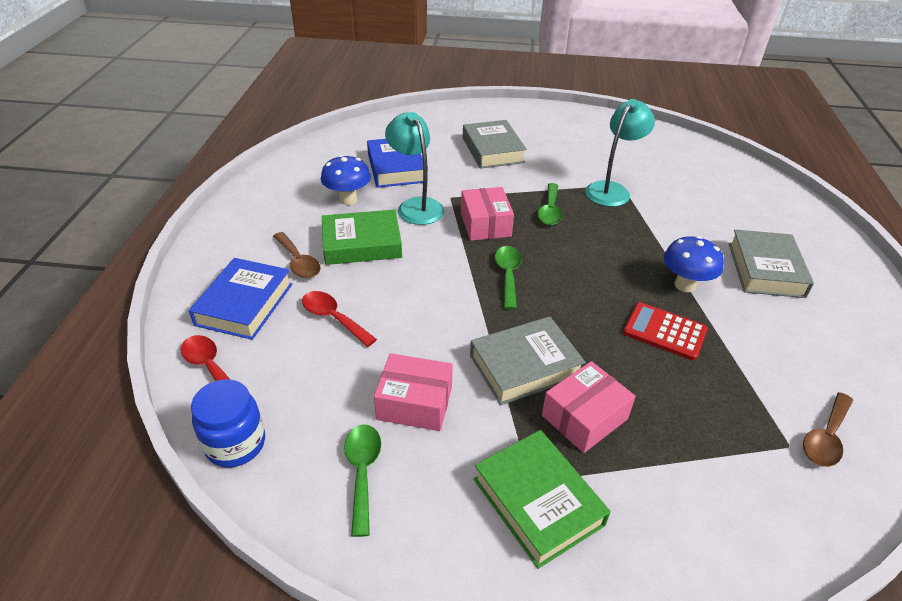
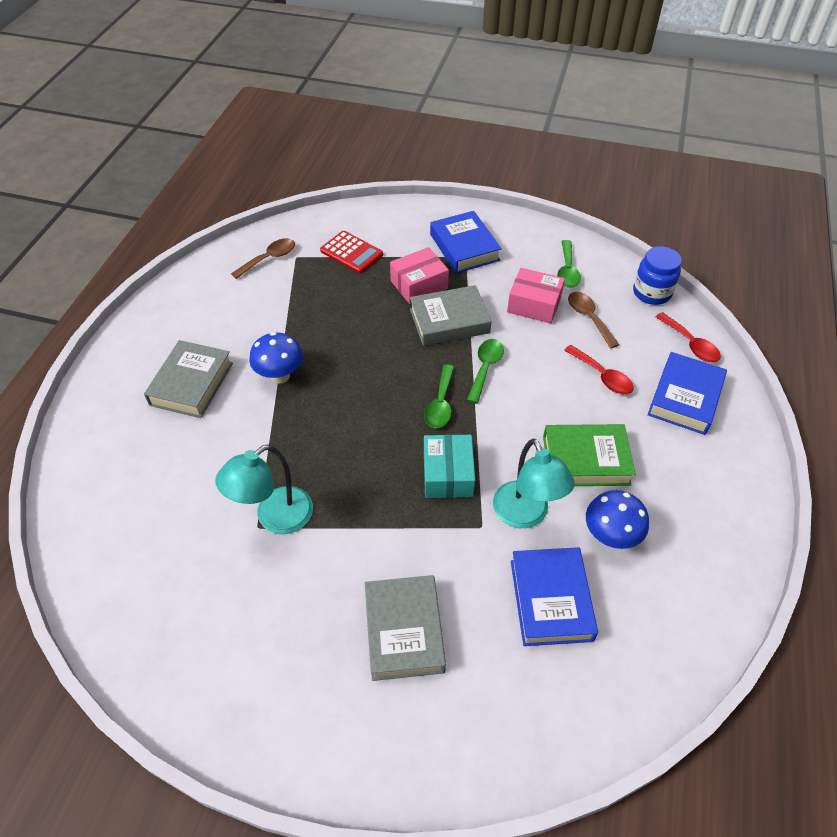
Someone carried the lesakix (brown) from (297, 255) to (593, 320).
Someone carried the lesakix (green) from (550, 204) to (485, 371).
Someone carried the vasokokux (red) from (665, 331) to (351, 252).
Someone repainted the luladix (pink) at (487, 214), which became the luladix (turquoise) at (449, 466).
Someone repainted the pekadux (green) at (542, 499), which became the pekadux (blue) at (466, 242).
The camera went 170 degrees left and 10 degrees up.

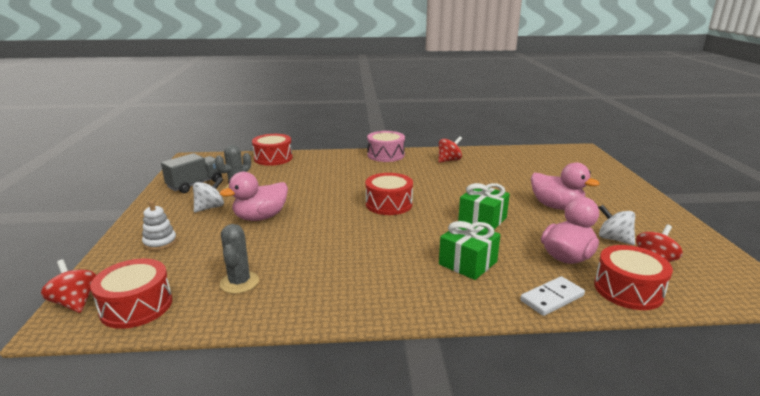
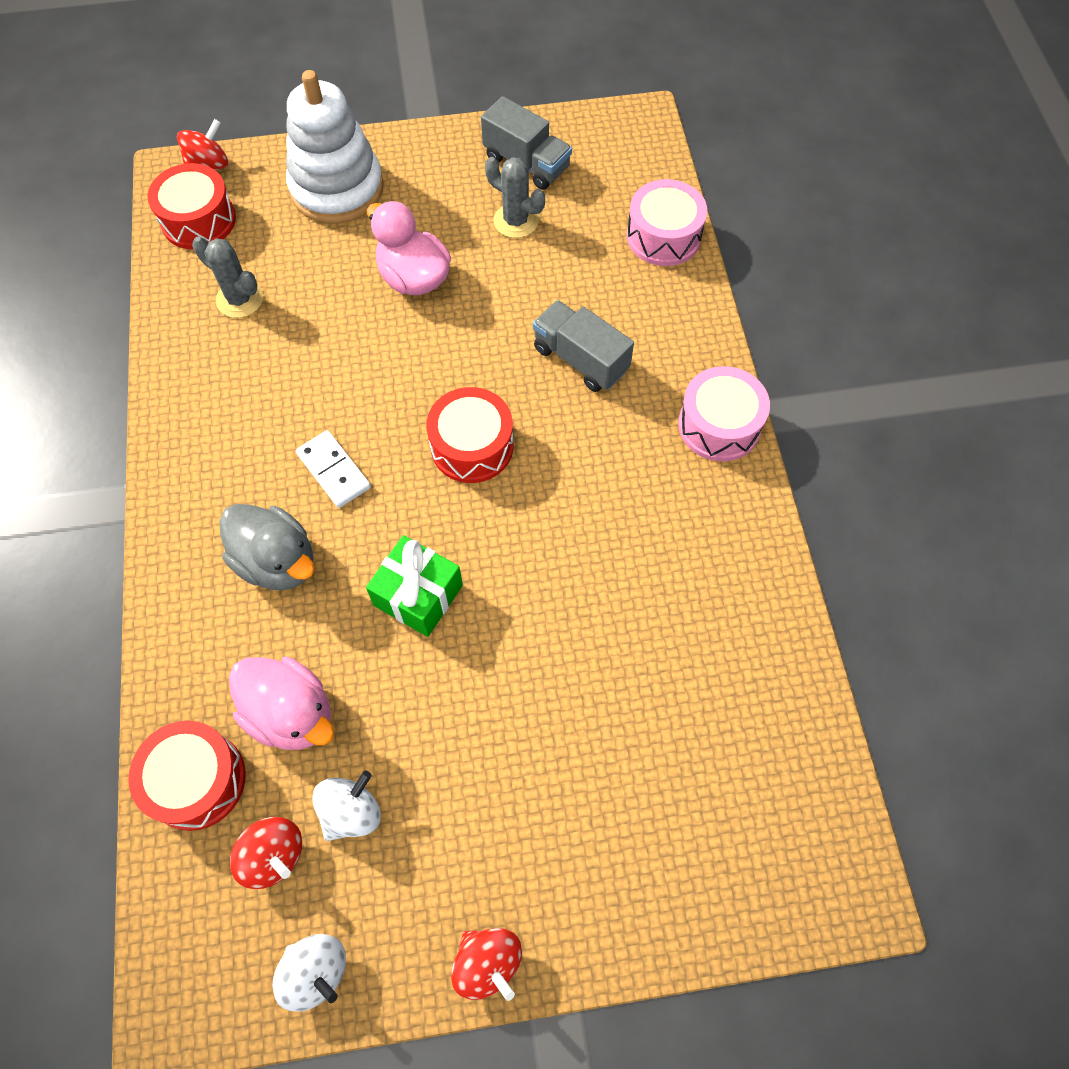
Someone took away the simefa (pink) at (565, 186).
Someone put down the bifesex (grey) at (583, 346).
Someone carried the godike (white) from (208, 195) to (309, 973).
Someone carried the godike (red) from (450, 149) to (486, 964).
Someone carried the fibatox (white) from (552, 296) to (333, 469).
Someone swapped the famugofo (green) at (469, 250) for the simefa (grey) at (267, 547).
Someone repainted the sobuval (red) at (272, 150), which became the sobuval (pink) at (667, 222).
Someone rotated the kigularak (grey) at (239, 259) by 45 degrees clockwise.
Someone scaled the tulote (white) at (159, 226) by 2.22.
The camera went 85 degrees right and 40 degrees up.

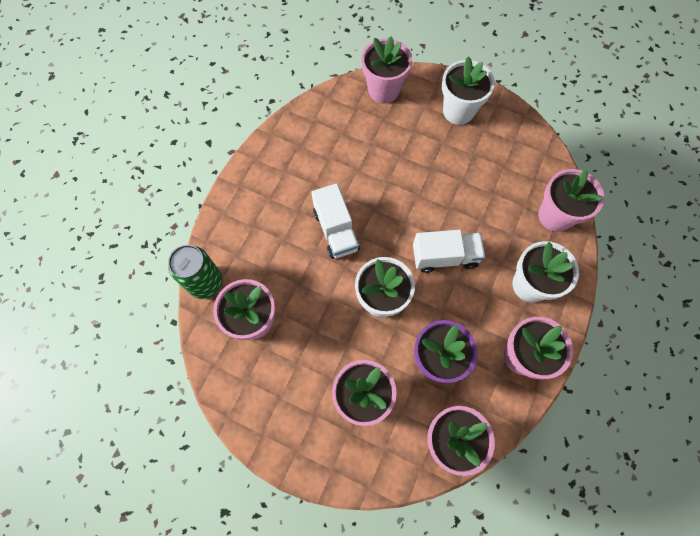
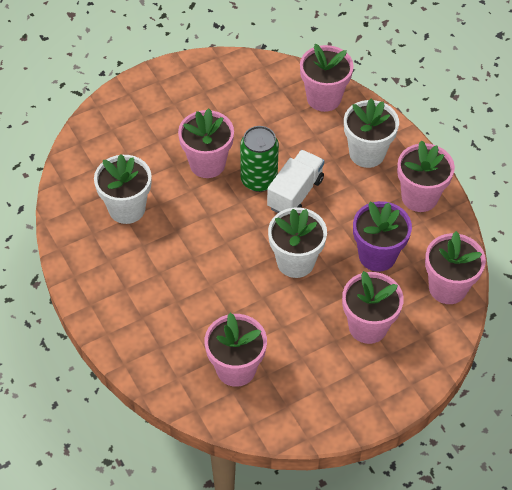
Someone took away the bifesex (white) at (335, 221).
Someone carried the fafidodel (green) from (195, 272) to (259, 159).
Someone carried the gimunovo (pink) from (386, 70) to (206, 143).
Someone carried the gimunovo (white) from (468, 90) to (123, 189).
The camera went 55 degrees left and 15 degrees down.

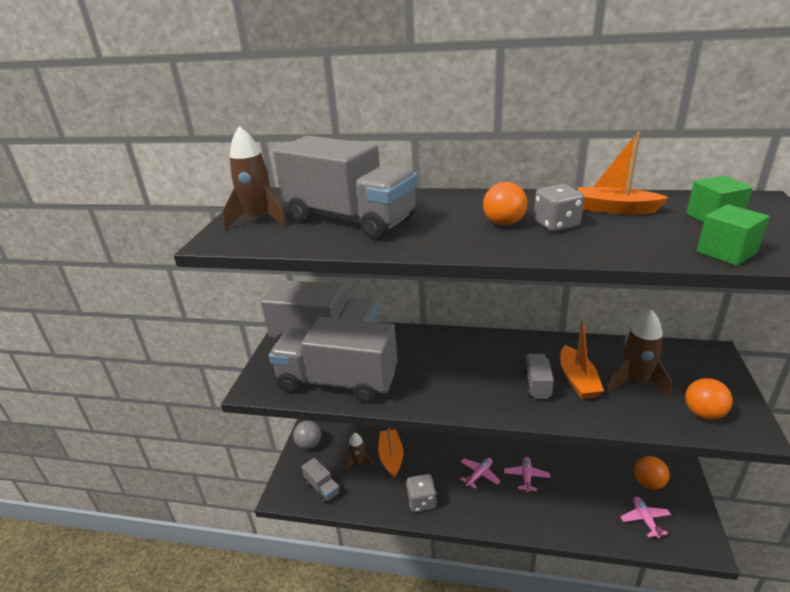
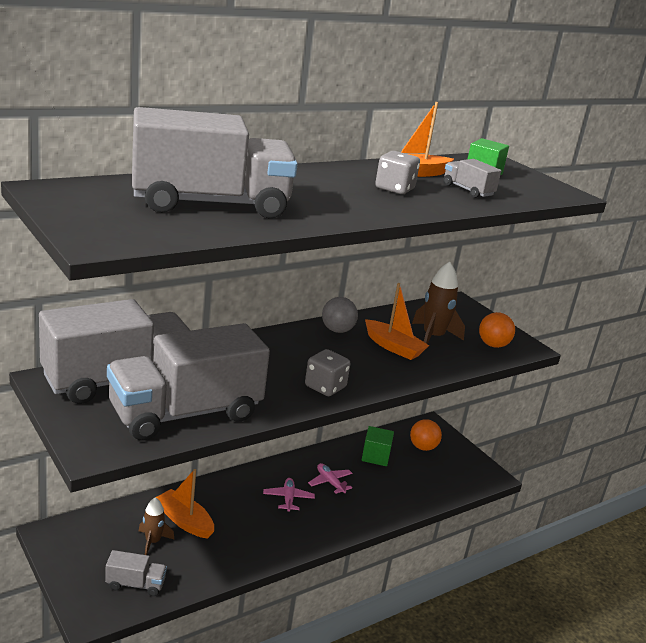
Someone took away the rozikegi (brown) at (254, 177).
Someone took away the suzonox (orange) at (505, 204).
Someone took away the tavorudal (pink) at (645, 517).
Someone carried the suzonox (grey) from (307, 435) to (340, 315).
Someone carried the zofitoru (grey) from (421, 493) to (327, 372).
Someone carried the bifesex (grey) from (538, 376) to (472, 178).
Someone carried the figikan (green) from (733, 235) to (378, 446).
The camera went 50 degrees left and 5 degrees down.

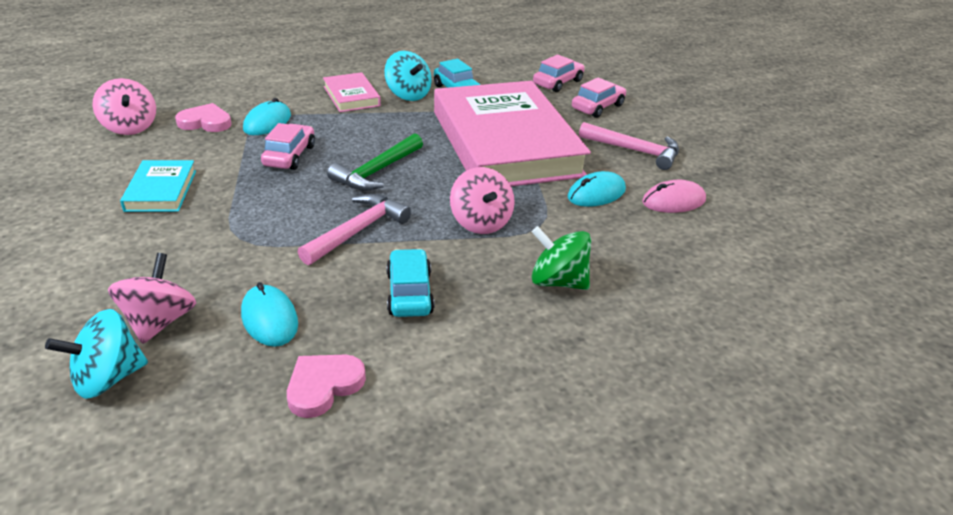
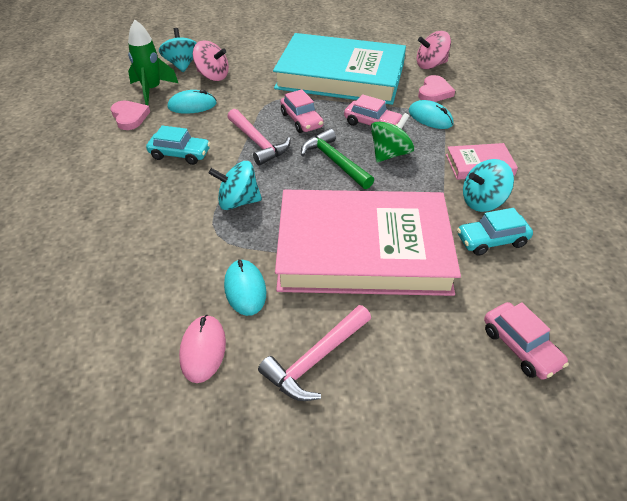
Someone put down the rozikegi (green) at (153, 62).
Someone carried the godike (green) from (561, 258) to (392, 137).
Someone carried the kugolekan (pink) from (599, 97) to (302, 111).
Someone repainted the godike (pink) at (482, 200), which became the godike (turquoise) at (235, 185).
Someone scaled the pekadux (turquoise) at (158, 186) by 2.41.
The camera went 110 degrees right and 10 degrees up.

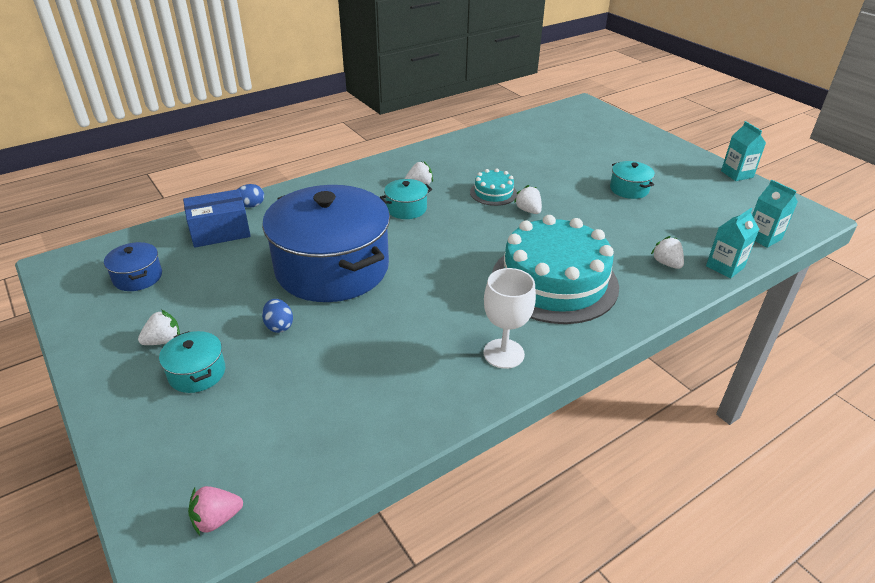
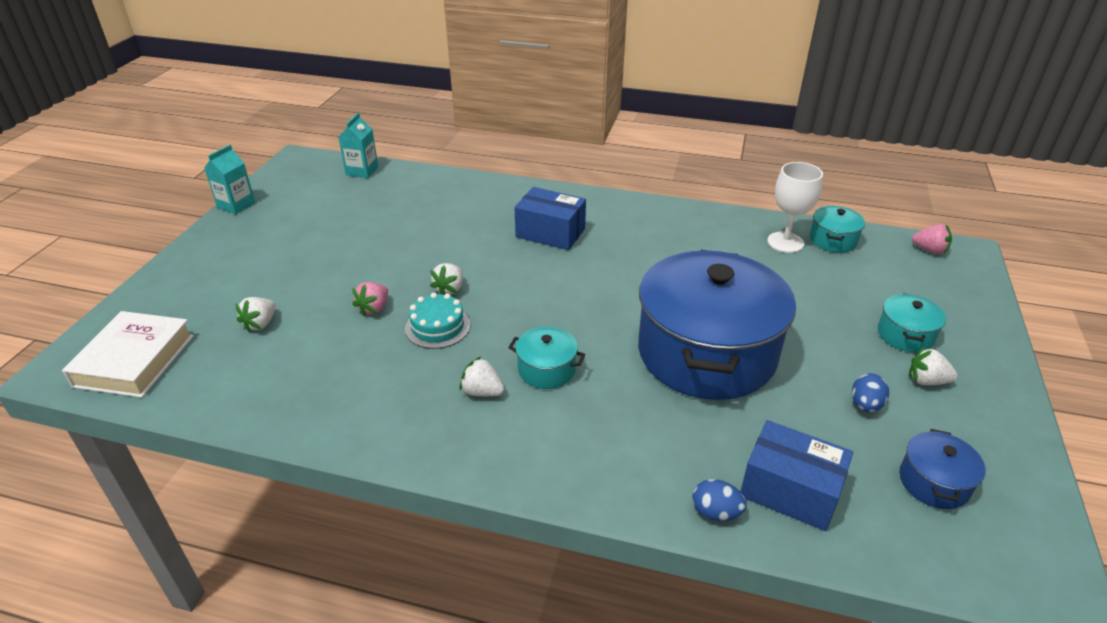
Someone took away the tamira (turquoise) at (732, 243).
Someone put down the pekadux (white) at (128, 354).
Someone put down the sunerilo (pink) at (370, 299).
Someone carried the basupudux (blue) from (277, 316) to (870, 392).
Someone carried the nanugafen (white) from (510, 318) to (795, 207).
Someone carried the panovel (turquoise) from (632, 180) to (837, 229).
Someone carried the sunerilo (white) from (667, 252) to (256, 315).
Someone swapped the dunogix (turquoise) at (555, 269) for the luladix (blue) at (550, 218).
The camera went 130 degrees left and 0 degrees up.

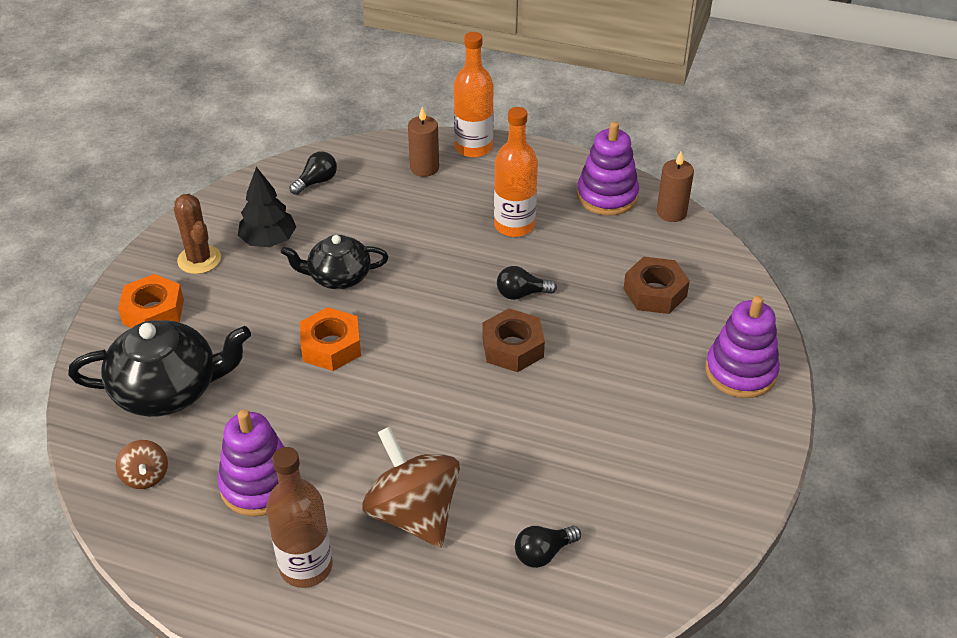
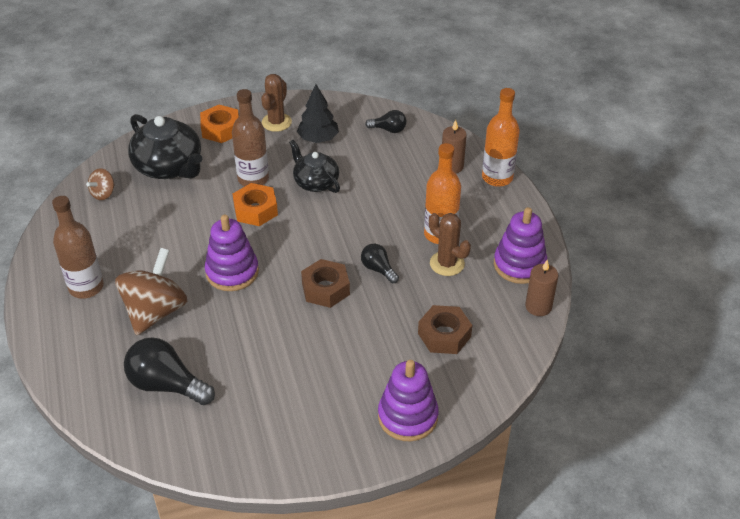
Someone put down the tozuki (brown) at (250, 137).
Someone put down the kigularak (brown) at (450, 244).
Someone carried the tulote (purple) from (251, 463) to (232, 253).
Someone scaled the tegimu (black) at (548, 547) by 1.80.
The camera went 55 degrees right and 0 degrees up.

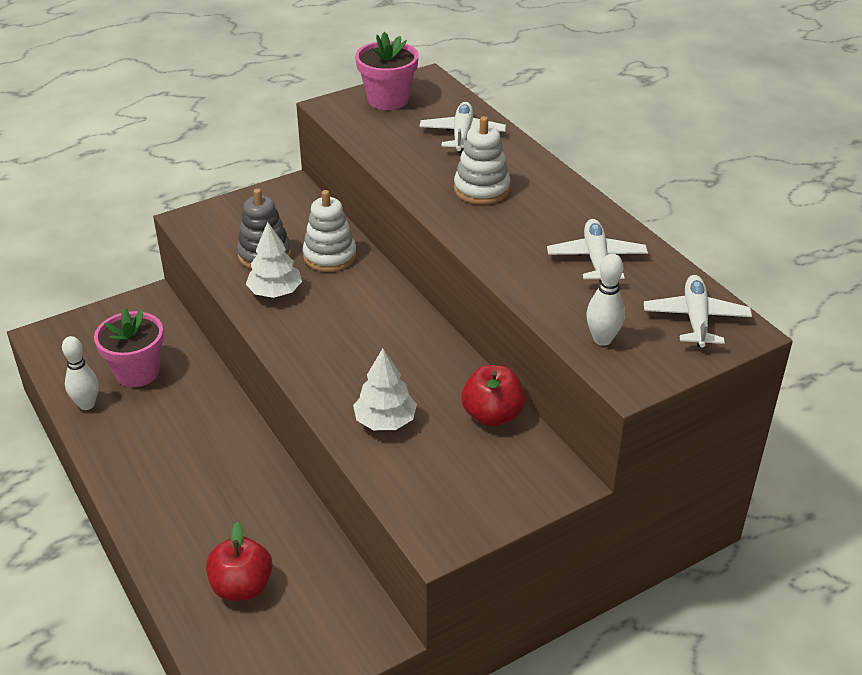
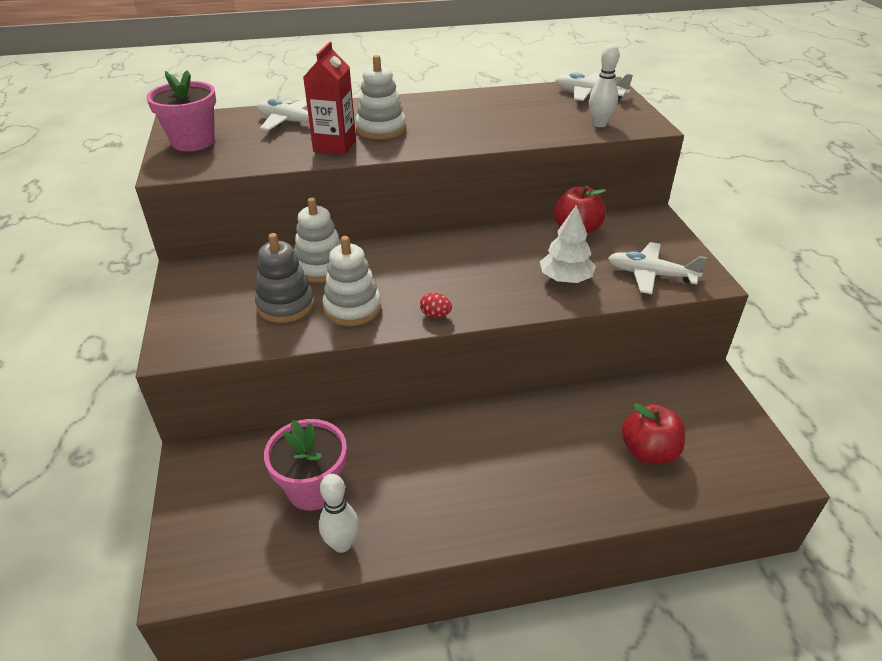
Someone put down the tamira (red) at (329, 98).
Someone put down the basupudux (red) at (436, 305).
Someone carried the tavorudal (white) from (597, 251) to (657, 268).
Someone swapped the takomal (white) at (274, 260) for the tulote (white) at (352, 281).
The camera went 70 degrees left and 0 degrees up.

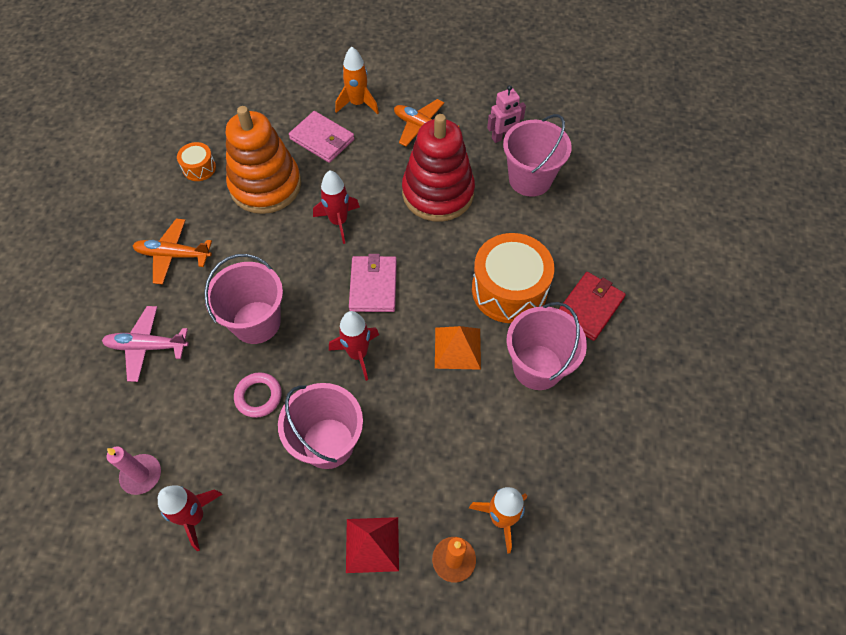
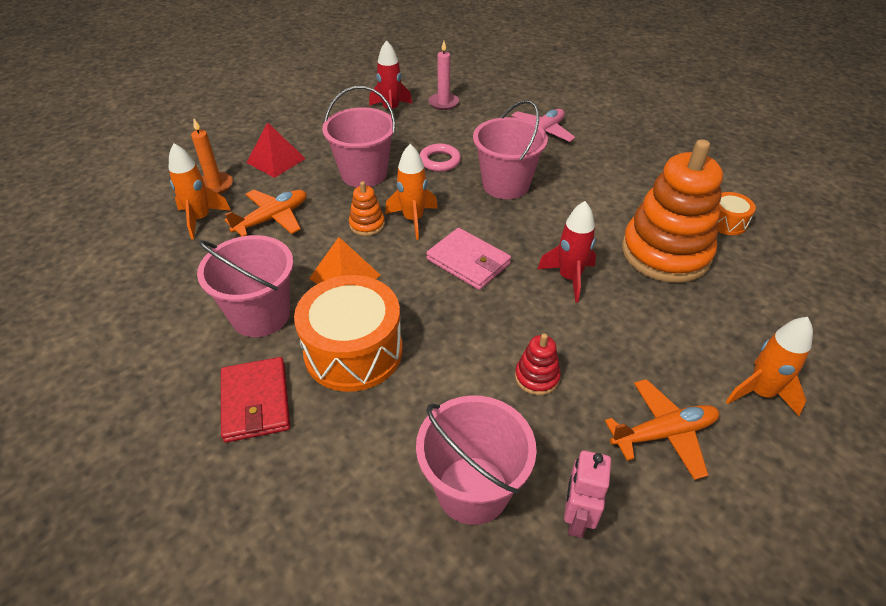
Someone took away the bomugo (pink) at (322, 137).
Someone put down the tulote (orange) at (367, 208).
Someone carried the tavorudal (orange) from (172, 252) to (265, 213).
Someone repainted the rozikegi (red) at (354, 346), which became the rozikegi (orange) at (411, 192).
Someone scaled the tulote (red) at (438, 168) by 0.42.
The camera went 130 degrees right and 15 degrees down.

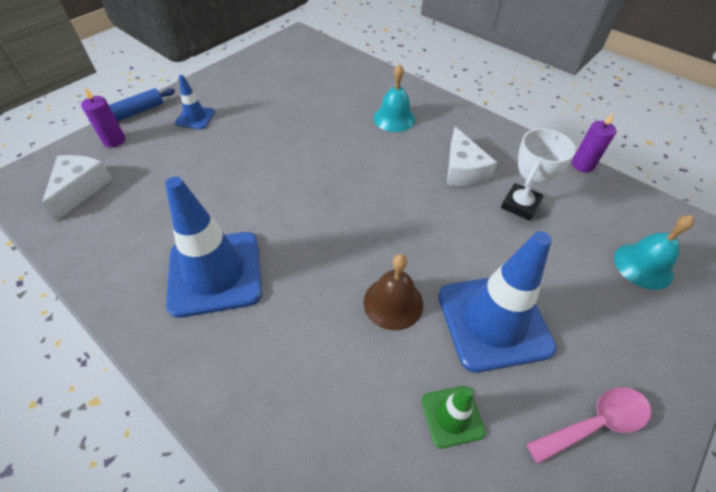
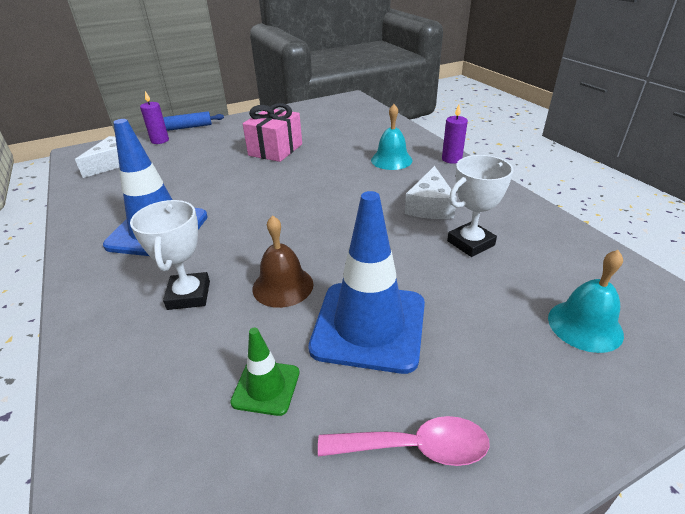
Someone took away the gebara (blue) at (195, 102).
Someone put down the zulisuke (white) at (170, 255).
Someone put down the famugofo (pink) at (272, 132).
Someone carried the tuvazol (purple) from (594, 142) to (455, 134).
The camera went 25 degrees right and 15 degrees down.

